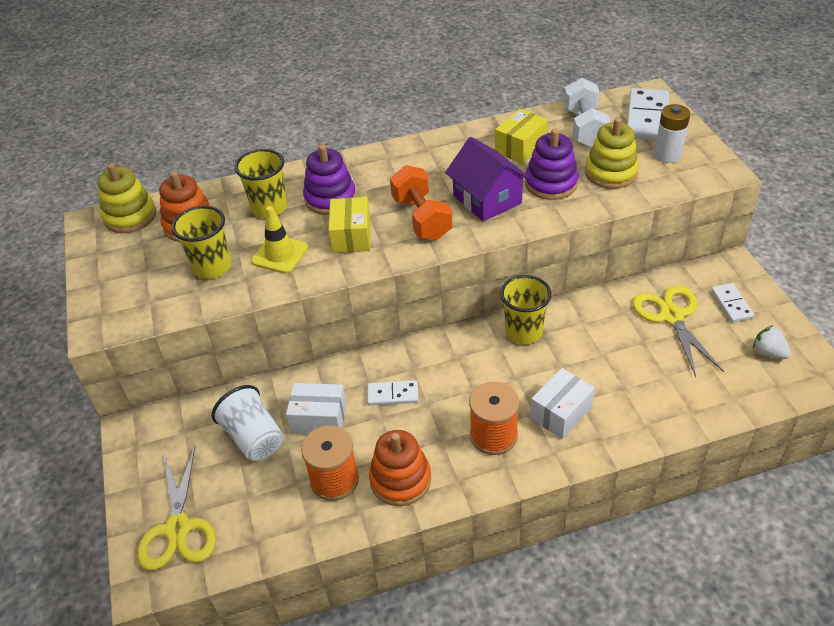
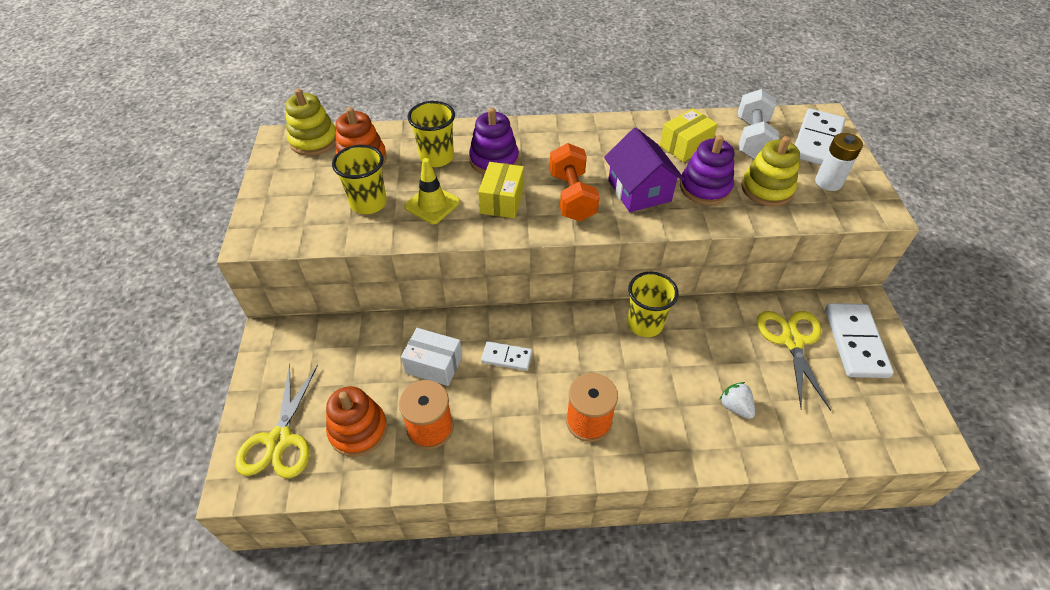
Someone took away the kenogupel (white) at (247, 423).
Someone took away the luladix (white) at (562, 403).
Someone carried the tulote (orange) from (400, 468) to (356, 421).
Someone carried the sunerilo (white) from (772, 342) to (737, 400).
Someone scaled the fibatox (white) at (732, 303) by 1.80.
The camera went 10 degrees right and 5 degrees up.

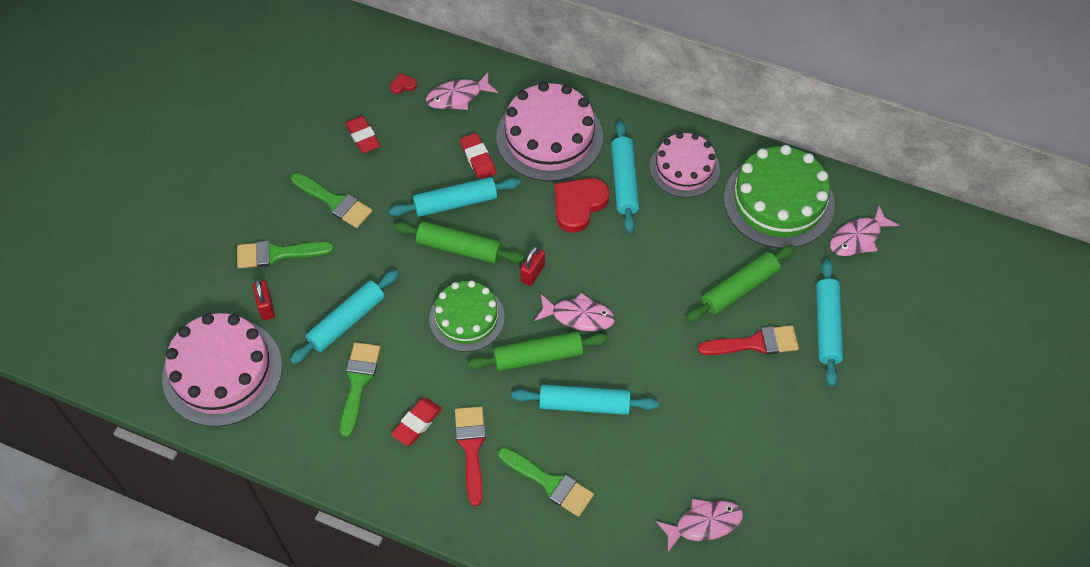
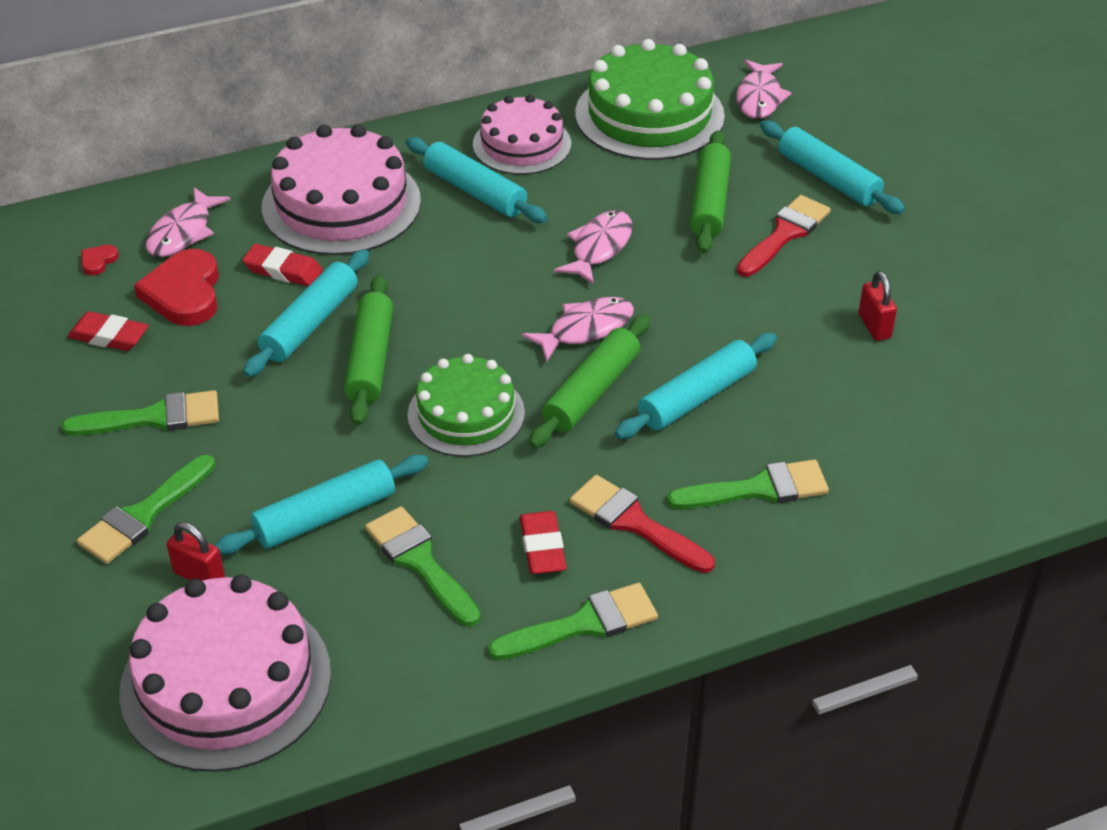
Someone put down the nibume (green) at (573, 621).
Someone carried the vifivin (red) from (532, 266) to (877, 306).
Someone carried the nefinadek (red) from (582, 205) to (176, 287).
Someone carried the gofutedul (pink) from (699, 525) to (593, 247).
Someone rotated the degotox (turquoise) at (344, 317) by 60 degrees clockwise.
Someone rotated the degotox (green) at (459, 242) by 60 degrees counterclockwise.
The camera went 45 degrees left and 15 degrees down.

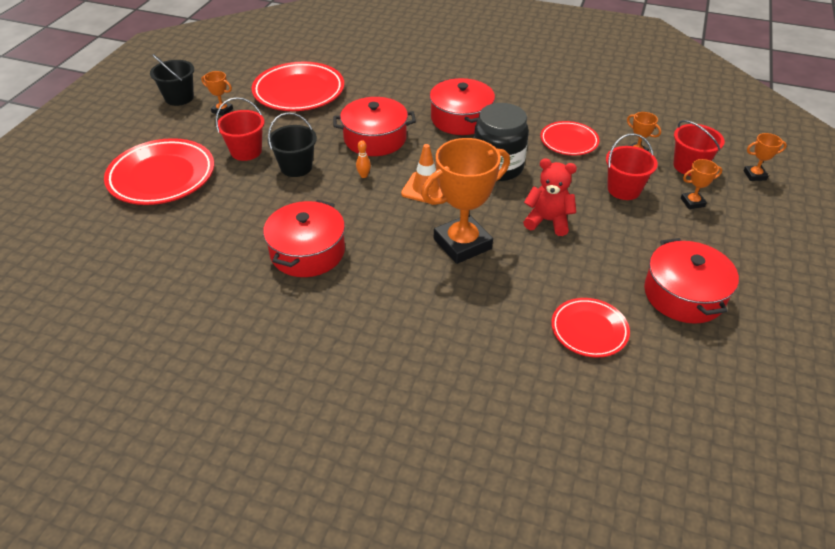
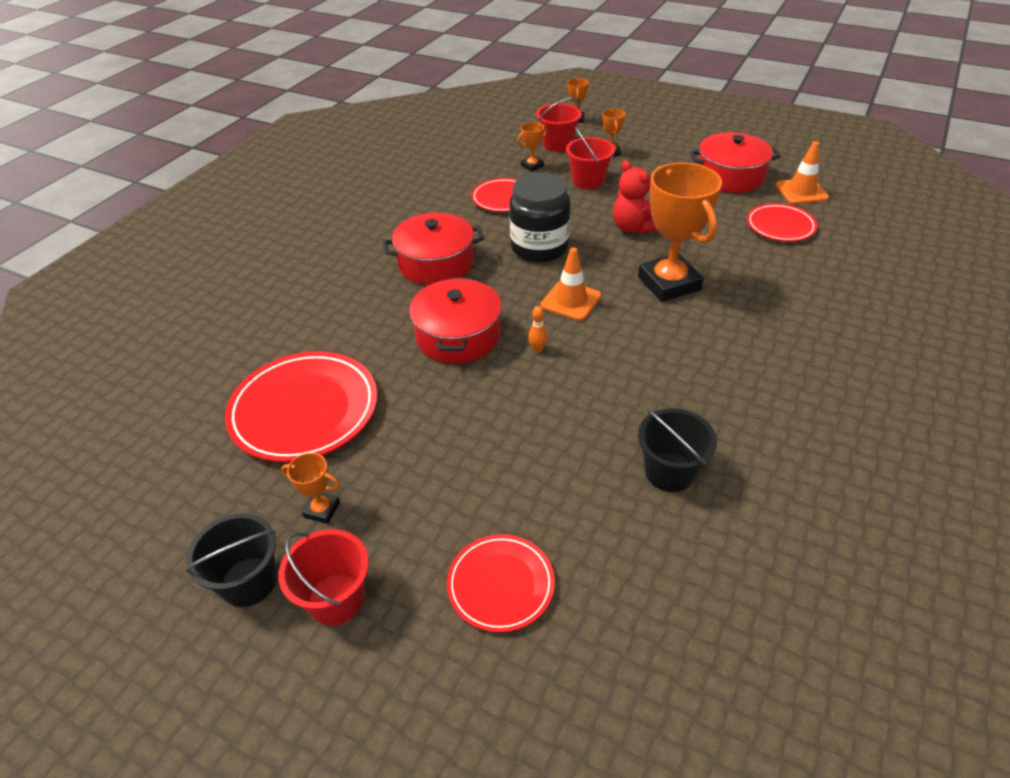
Someone took away the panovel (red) at (304, 238).
Someone put down the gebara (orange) at (802, 172).
Someone carried the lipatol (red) from (240, 129) to (323, 577).
Someone carried the lipatol (black) from (292, 144) to (677, 450).
Someone rotated the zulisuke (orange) at (217, 93) by 75 degrees clockwise.
Someone rotated the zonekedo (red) at (550, 197) by 60 degrees counterclockwise.
Someone scaled the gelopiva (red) at (159, 171) by 0.58.
The camera went 80 degrees left and 0 degrees up.

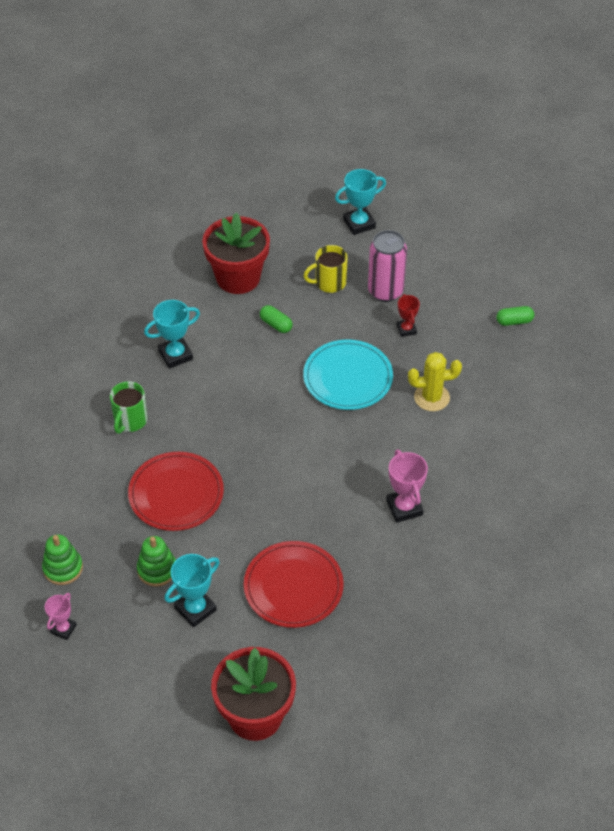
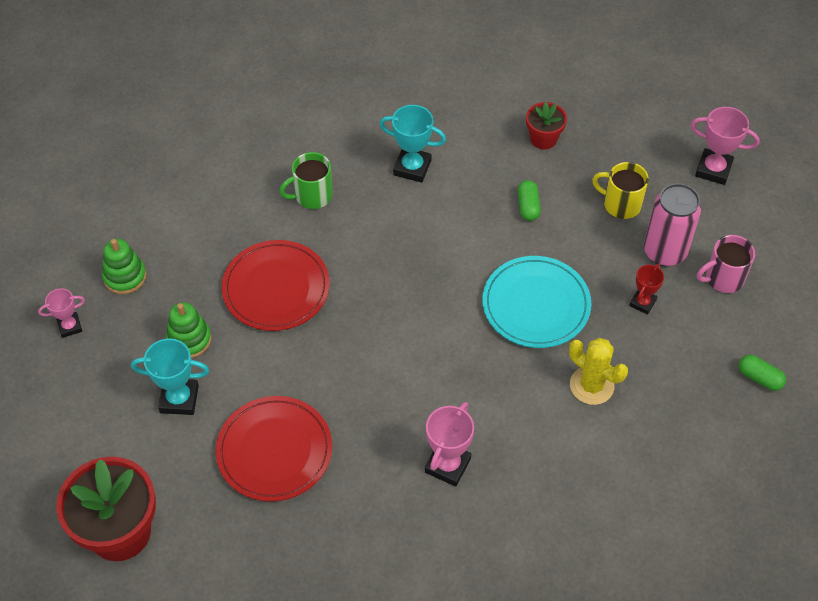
Someone put down the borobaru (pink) at (726, 264).
Someone repainted the zulisuke (turquoise) at (360, 202), which became the zulisuke (pink) at (725, 146).
Someone scaled the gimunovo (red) at (236, 253) by 0.52.
The camera went 45 degrees right and 5 degrees up.

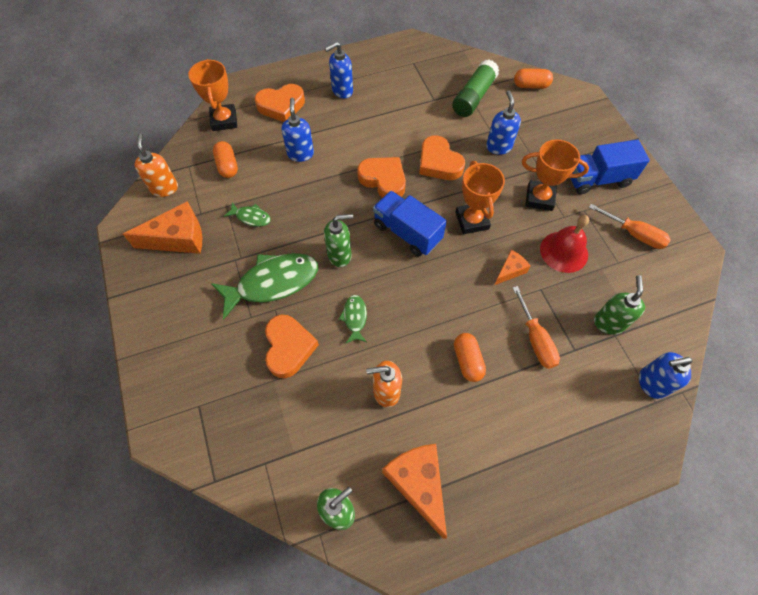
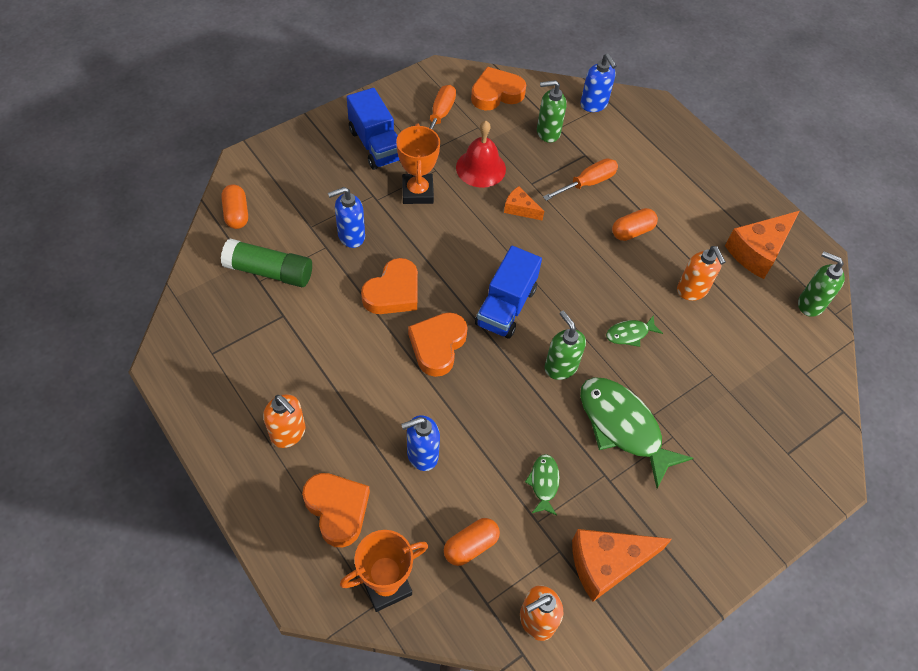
Someone took away the zulisuke (orange) at (480, 197).
Someone carried the nefinadek (orange) from (292, 346) to (498, 89).
Someone repainted the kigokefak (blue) at (339, 70), which became the kigokefak (orange) at (284, 421).
Someone rotated the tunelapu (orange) at (162, 227) by 75 degrees counterclockwise.
The camera went 110 degrees left and 5 degrees down.

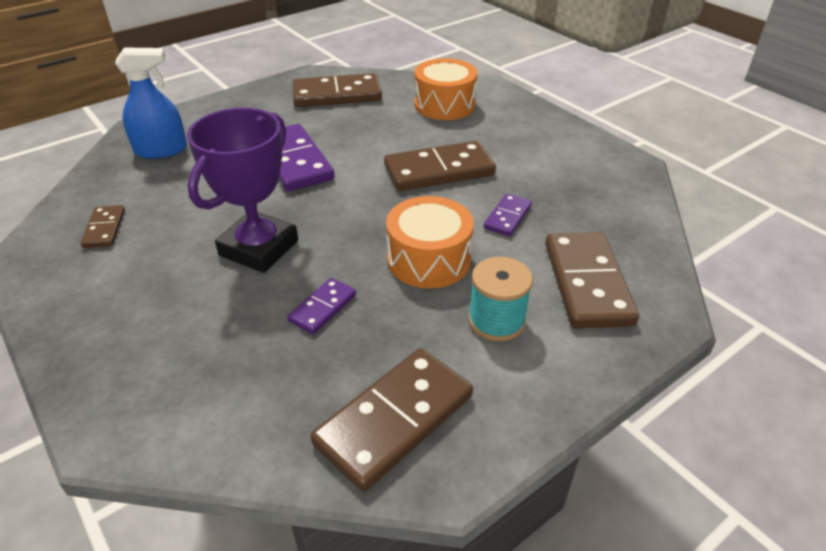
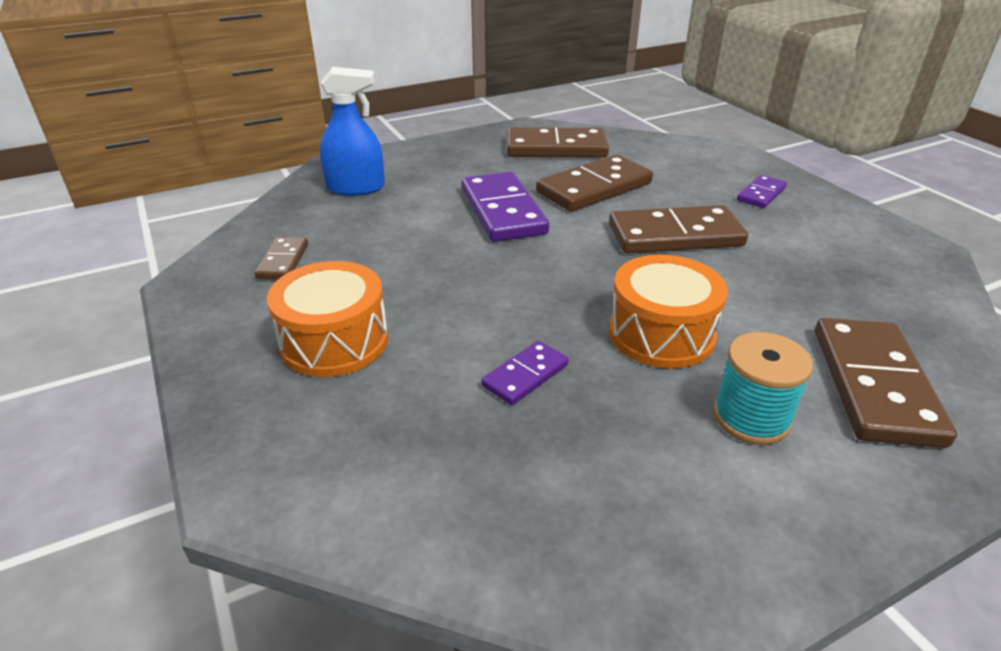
Someone took away the zulisuke (purple) at (242, 190).
Someone carried the fibatox (brown) from (392, 419) to (594, 183).
Someone carried the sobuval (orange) from (446, 89) to (327, 319).
Someone carried the fibatox (purple) from (508, 215) to (762, 191).
The camera went 10 degrees right and 5 degrees down.

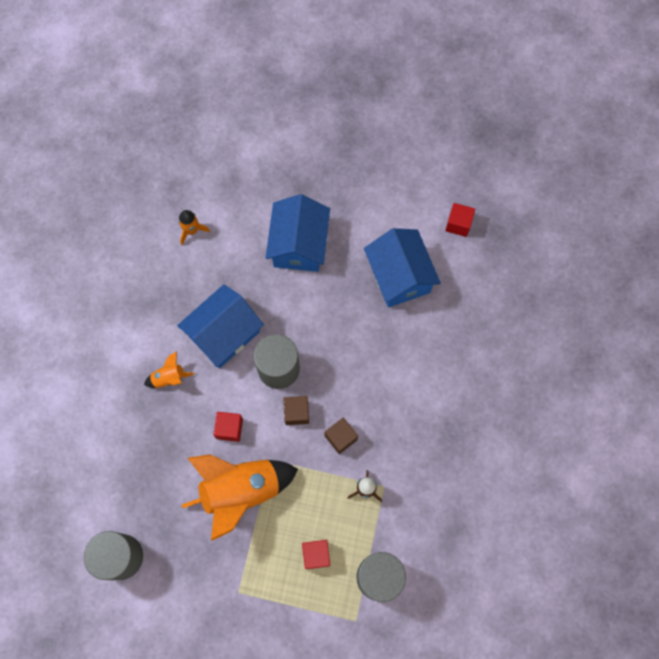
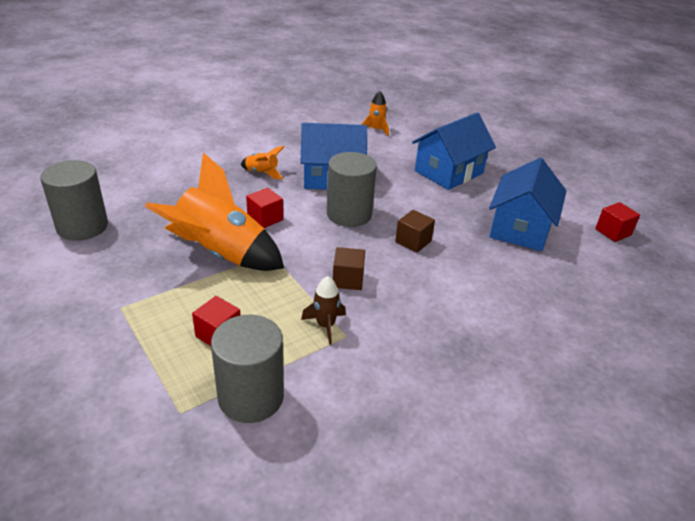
Someone carried the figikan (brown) from (296, 410) to (415, 231).
The camera went 40 degrees right and 35 degrees down.

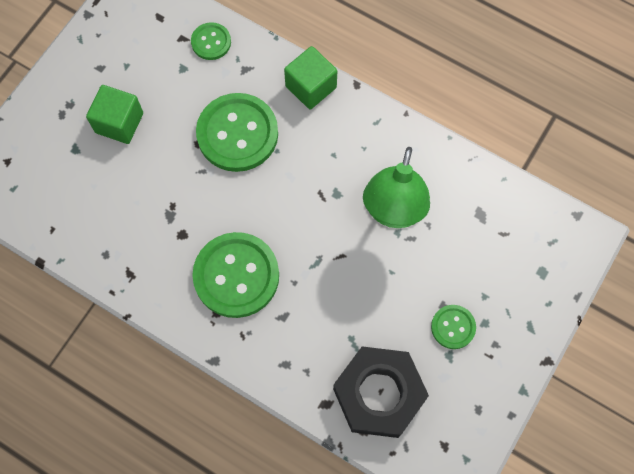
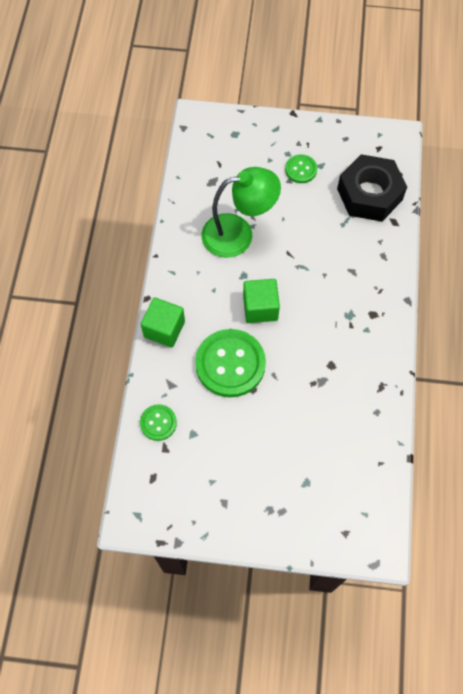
Someone took away the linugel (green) at (235, 275).
Someone carried the figikan (green) from (114, 114) to (261, 301).
The camera went 115 degrees left and 5 degrees down.

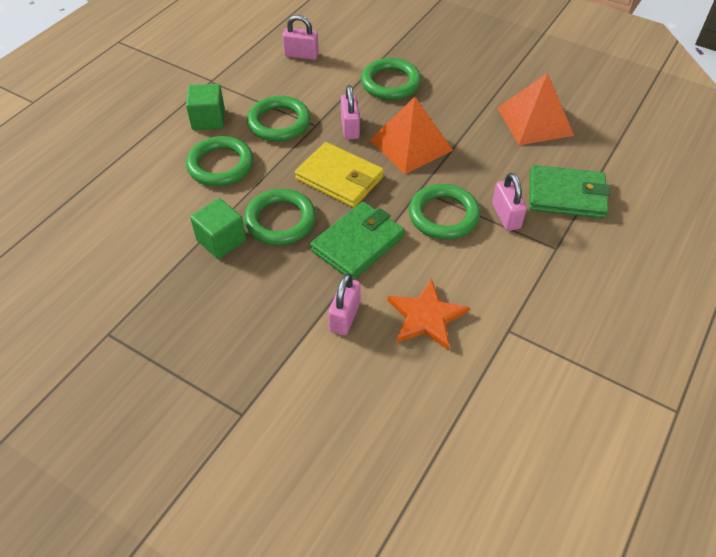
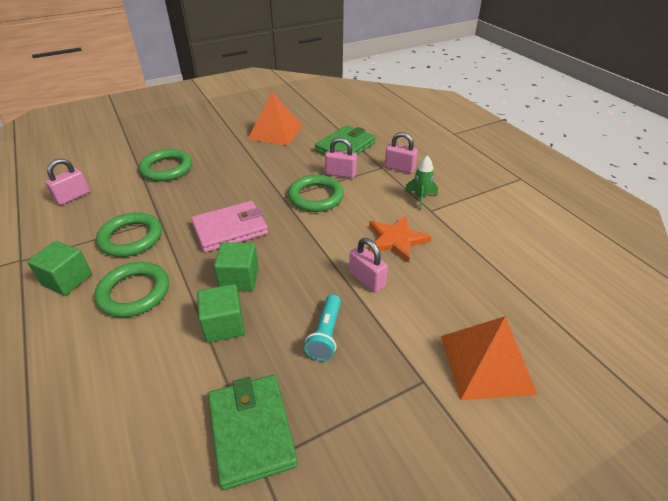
Someone put down the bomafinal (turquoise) at (322, 327).
Someone put down the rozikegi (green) at (421, 182).
Someone carried the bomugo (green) from (357, 241) to (253, 432).
Someone carried the vifivin (pink) from (350, 112) to (401, 152).
Someone carried the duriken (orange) from (411, 135) to (489, 358).
Someone swapped the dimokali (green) at (280, 217) for the figikan (green) at (236, 266).
Someone repainted the bomugo (yellow) at (339, 175), which became the bomugo (pink) at (229, 226).
The camera went 60 degrees left and 10 degrees down.

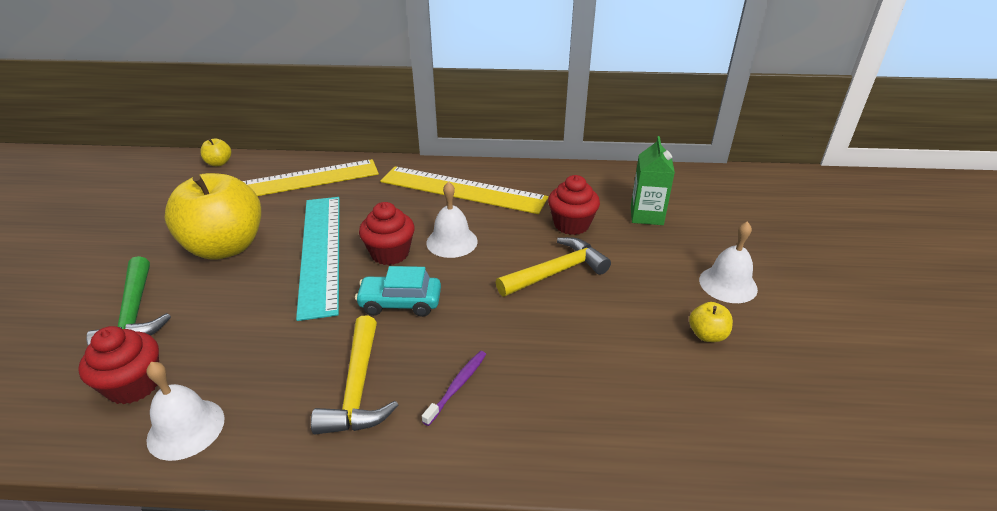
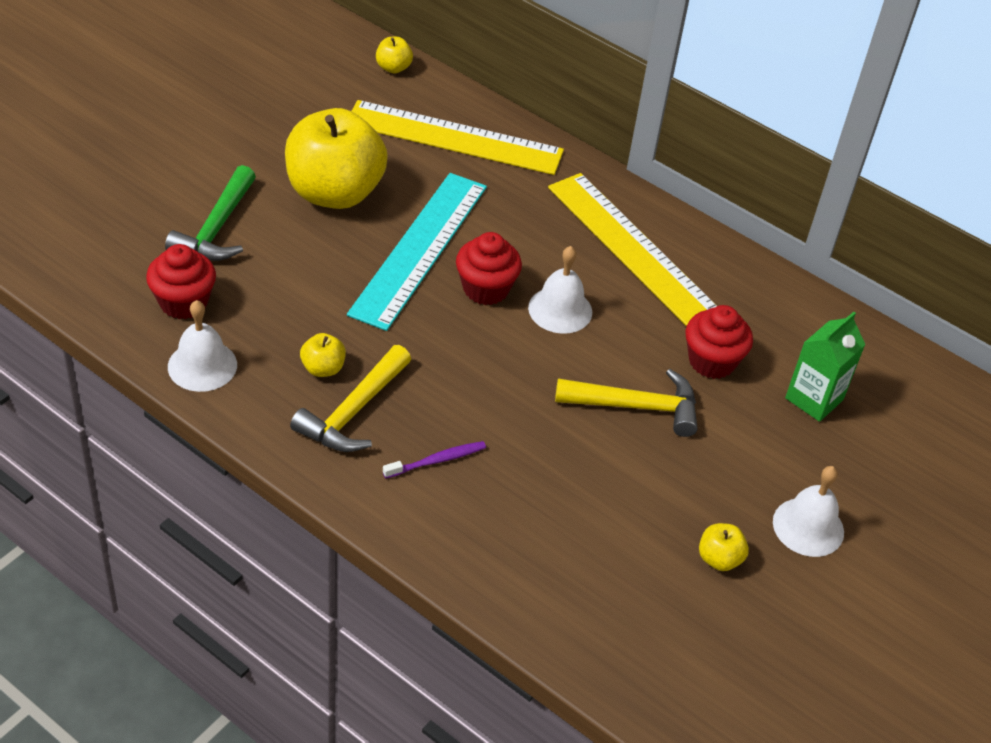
Someone took away the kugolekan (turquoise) at (398, 291).
Someone put down the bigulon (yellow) at (323, 355).
The camera went 30 degrees right and 10 degrees up.

